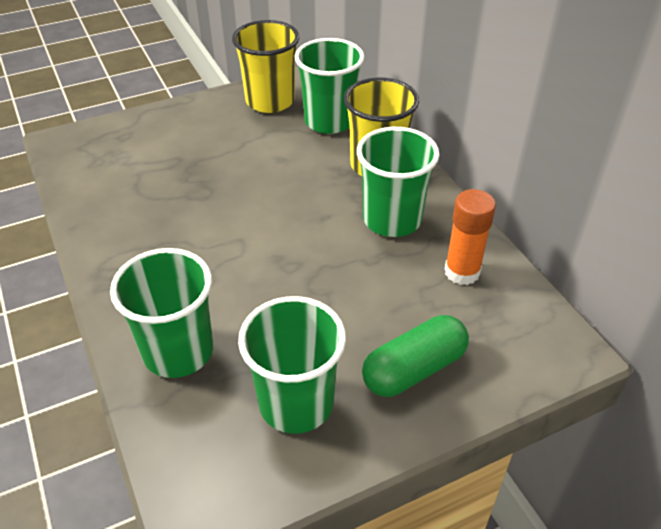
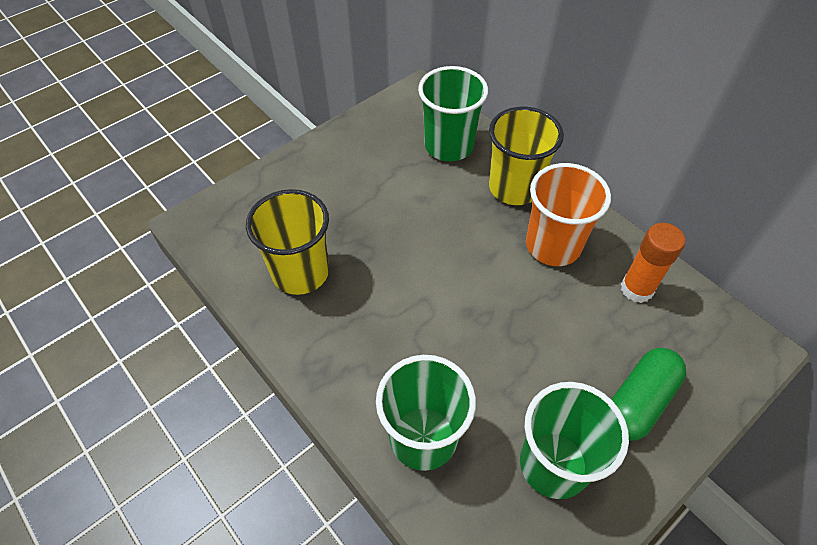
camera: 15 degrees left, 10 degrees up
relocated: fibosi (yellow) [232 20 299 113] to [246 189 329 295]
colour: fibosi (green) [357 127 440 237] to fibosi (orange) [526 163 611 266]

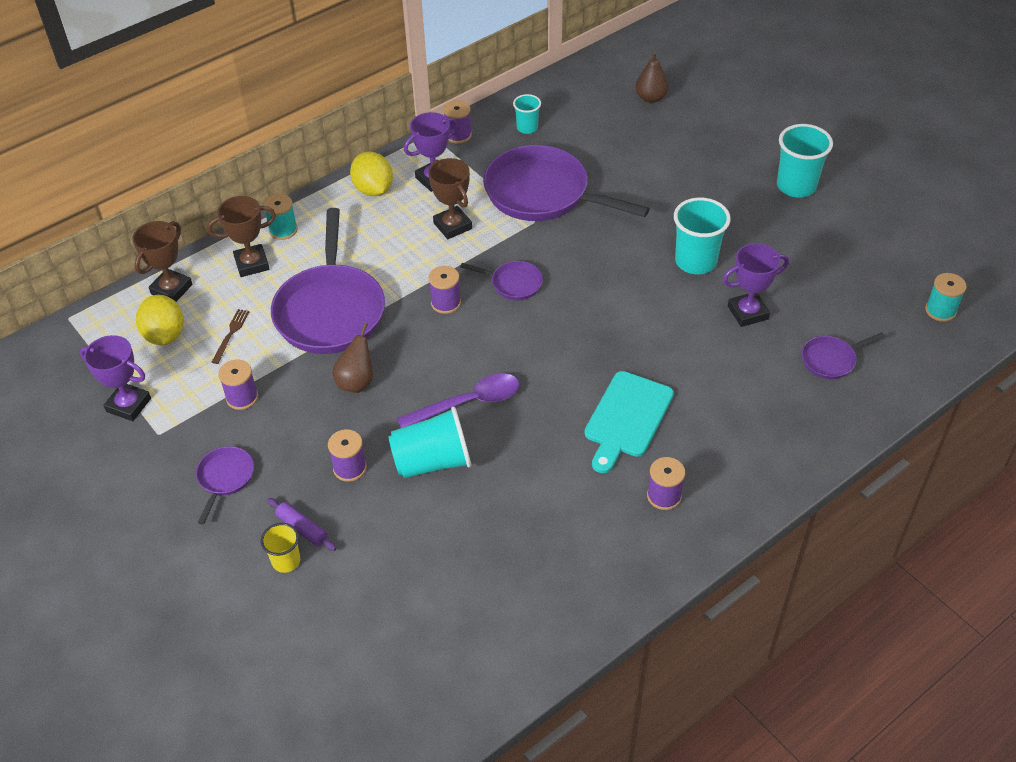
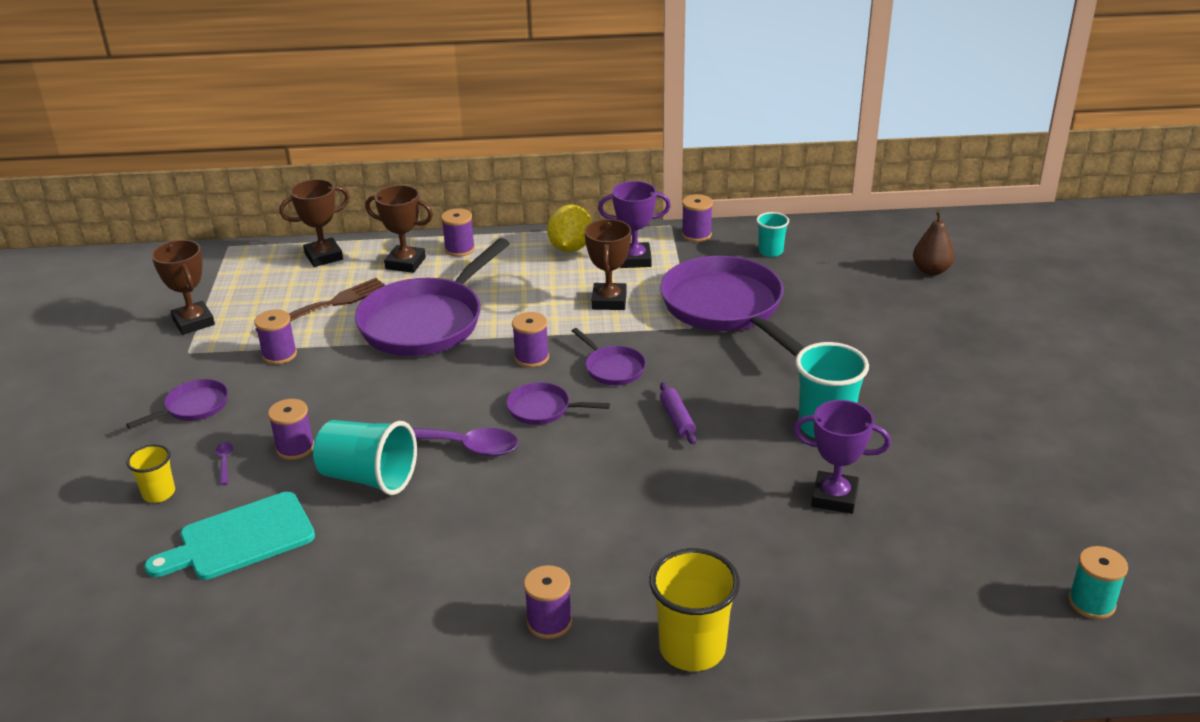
camera: 35 degrees right, 15 degrees down
missing: fibosi (turquoise) [777 124 833 198]; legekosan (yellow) [136 295 184 345]; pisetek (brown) [332 323 373 393]
appeared: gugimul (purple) [216 442 233 485]; fibosi (yellow) [649 548 740 671]
relocated: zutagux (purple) [802 332 885 379] to [506 382 610 425]; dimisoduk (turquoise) [584 371 674 473] to [145 492 315 580]; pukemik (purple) [267 498 336 551] to [660 382 696 444]
colour: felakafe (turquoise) [263 194 298 240] to felakafe (purple) [441 208 475 257]; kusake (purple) [80 335 151 421] to kusake (brown) [151 240 215 335]
size: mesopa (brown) [212 309 249 364] = [256 278 385 331] x1.80

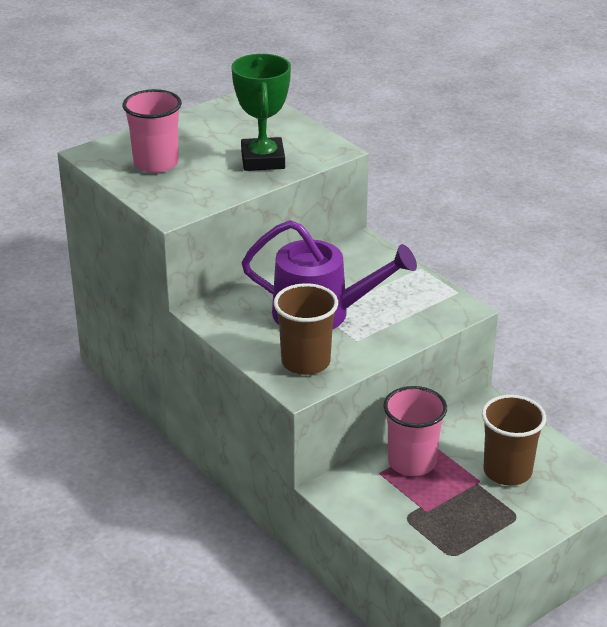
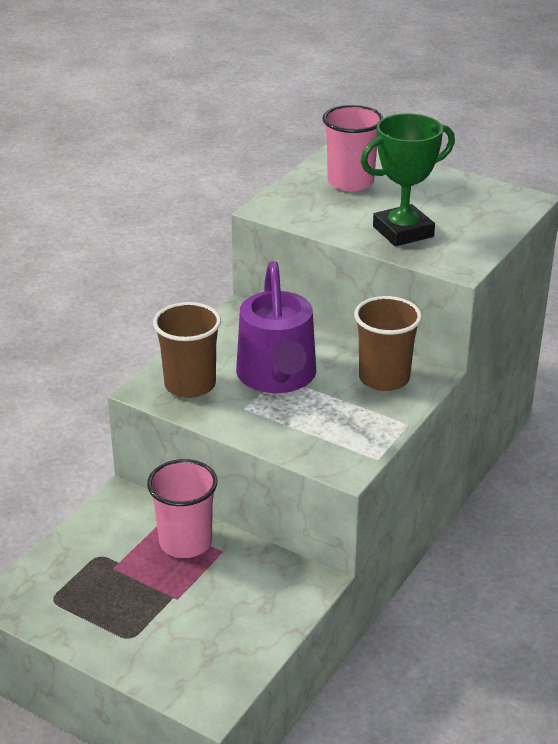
camera: 70 degrees right, 0 degrees up
relocated: fibosi (brown) [482 395 546 486] to [354 296 422 391]

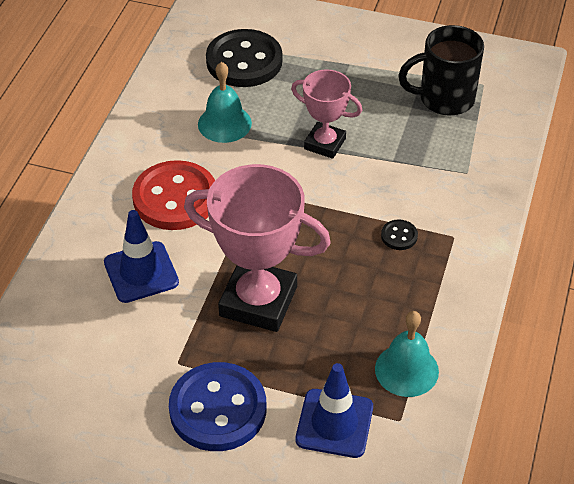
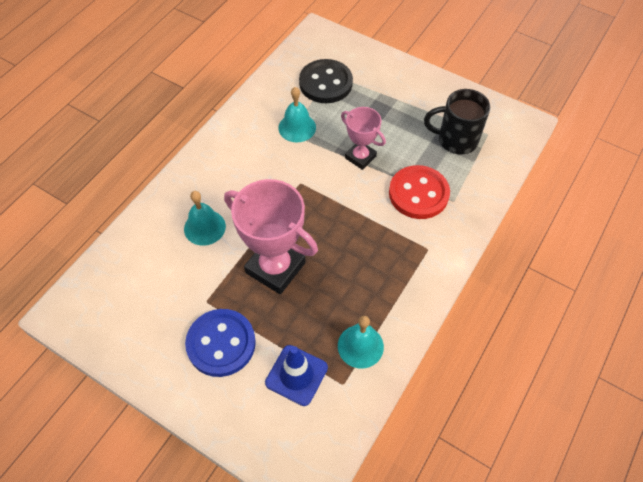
camera: 15 degrees right, 10 degrees up
missing: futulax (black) [381 220 418 250]
relocated: futulax (red) [132 160 215 230] to [389 165 450 219]
exchanged: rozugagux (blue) [104 210 179 303] to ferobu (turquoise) [184 191 226 246]

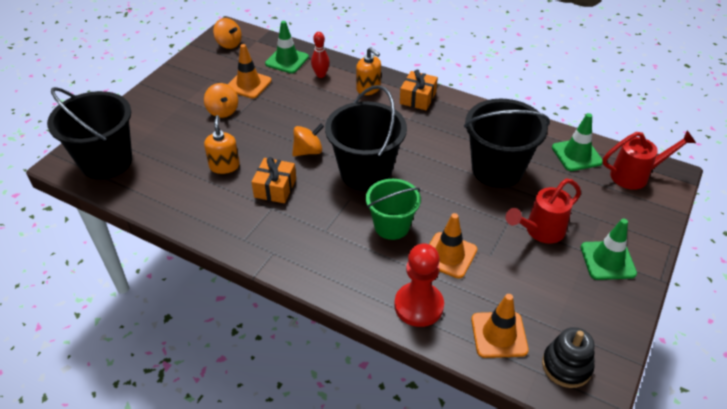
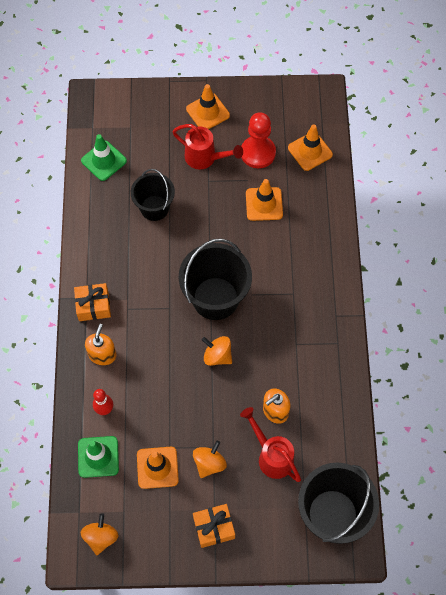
camera: 120 degrees left, 20 degrees up
missing: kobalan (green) [366 179 421 240]; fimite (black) [542 327 595 388]
relocated: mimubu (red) [602 130 696 190] to [240 407 301 482]; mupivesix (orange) [251 157 296 203] to [193 504 235 548]; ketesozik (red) [395 243 444 327] to [241 112 276 168]
colour: rozugagux (green) [581 218 637 280] to rozugagux (orange) [186 84 230 129]
size: kobalan (black) [464 99 550 188] = [131 169 175 221] x0.64

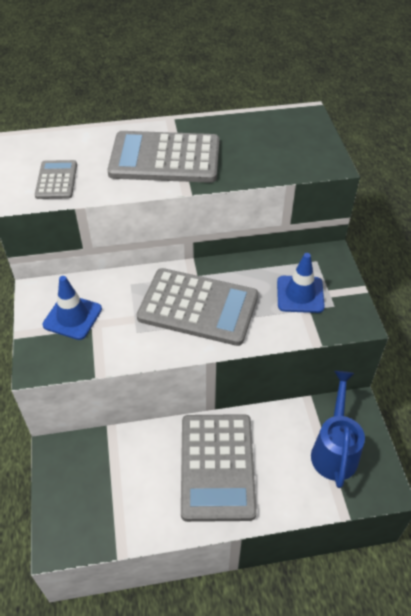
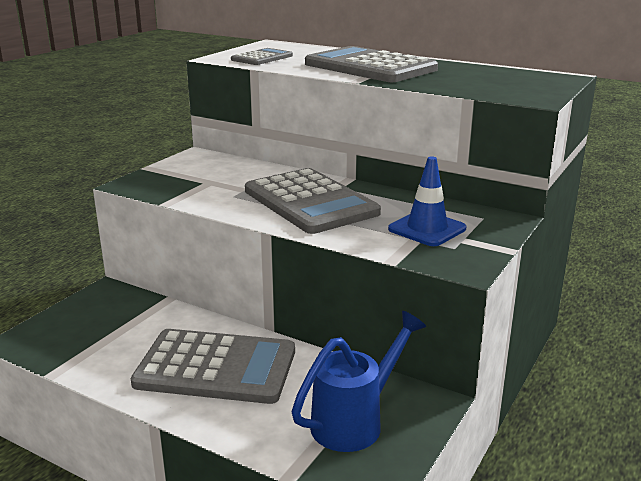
camera: 40 degrees right, 25 degrees down
missing: rozugagux (blue) [43 276 102 340]
spun: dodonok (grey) [181 414 257 522] = [131 329 295 404] 120 degrees counterclockwise

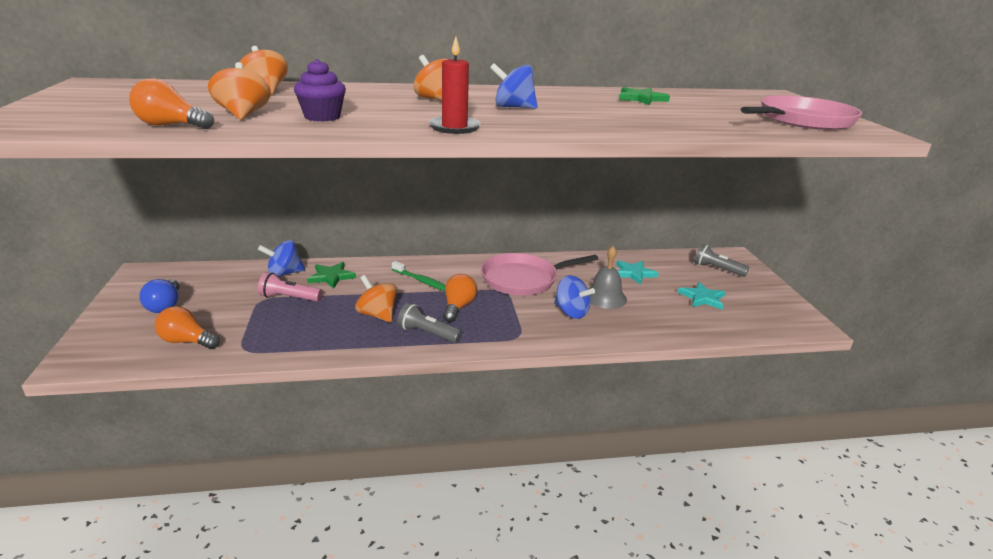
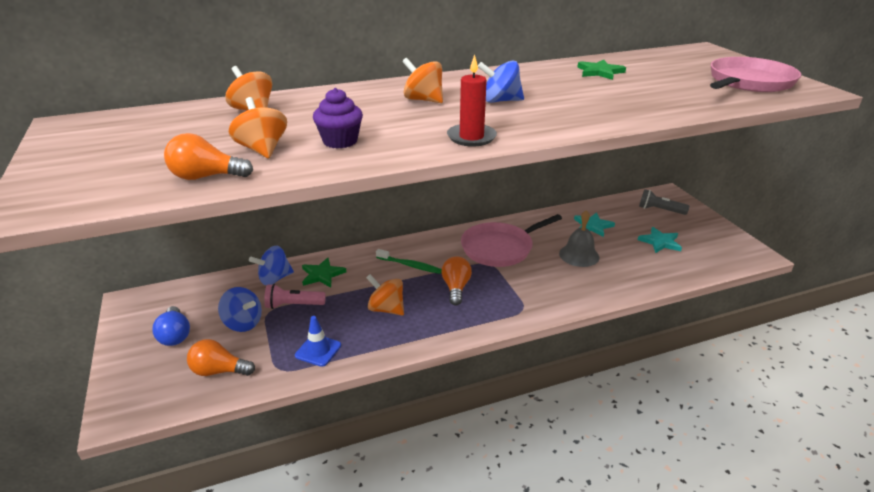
camera: 10 degrees left, 5 degrees up
missing: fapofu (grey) [397 303 462 343]
appeared: rozugagux (blue) [295 316 341 367]
relocated: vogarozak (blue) [554 275 595 319] to [218 287 262 332]

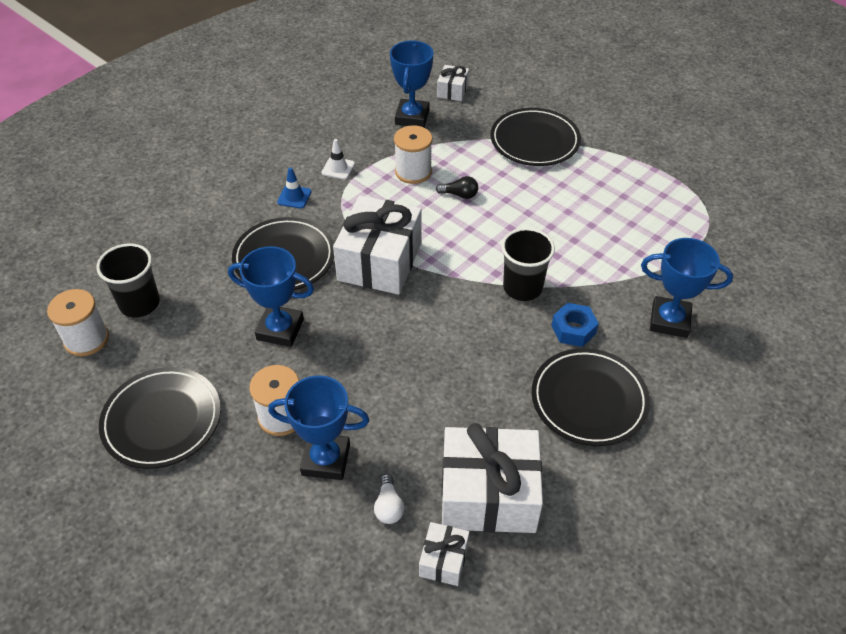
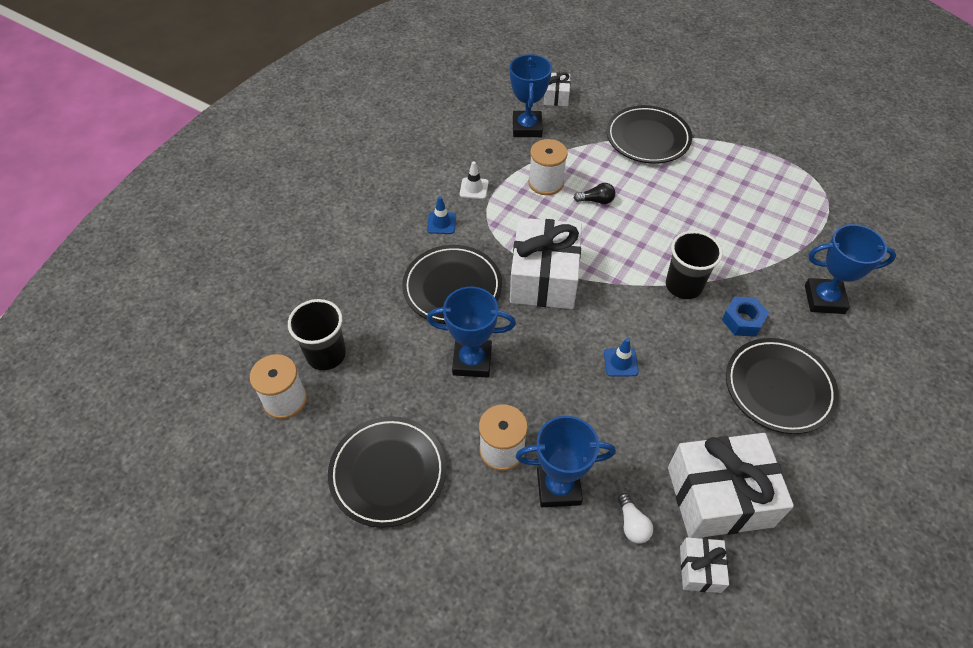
camera: 10 degrees left, 5 degrees up
appeared: rozugagux (blue) [604 338 639 377]

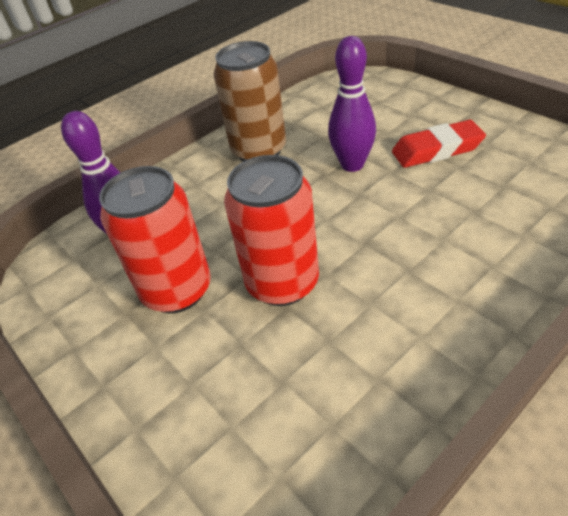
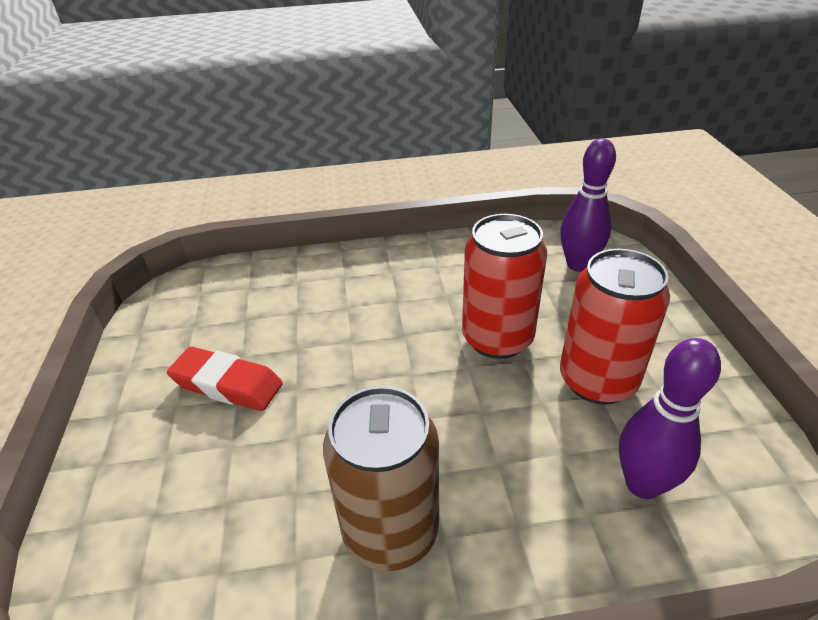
camera: 150 degrees left, 5 degrees down
relocated: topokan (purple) [328 36 376 172] to [560 138 616 272]

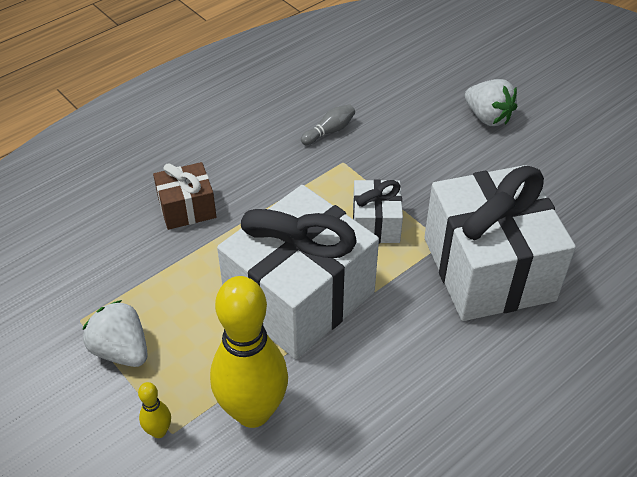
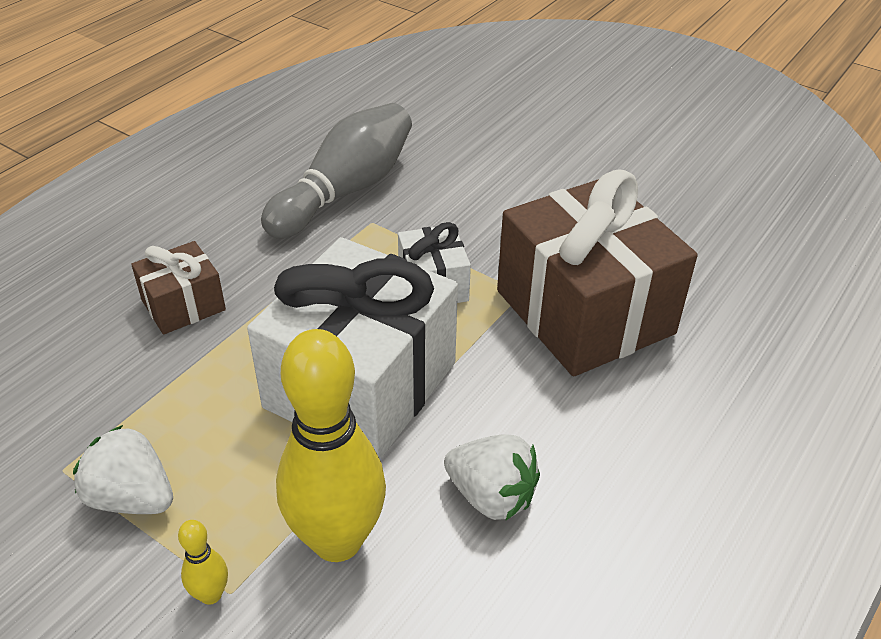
camera: 15 degrees left, 5 degrees down
relocated: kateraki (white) [465 79 517 126] to [444 435 540 520]
colour: mupivesix (white) [424 165 576 321] to mupivesix (brown) [497 169 698 376]
size: topokan (grey) [301 104 355 145] = [261 103 412 239] x2.44

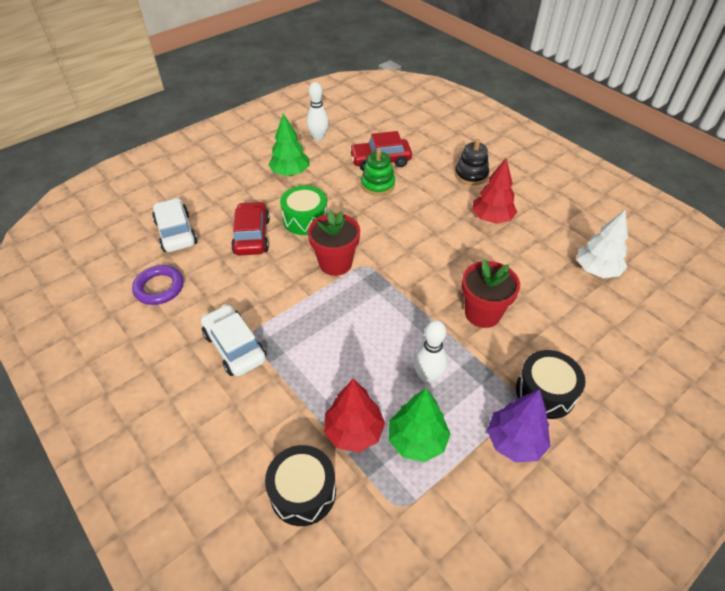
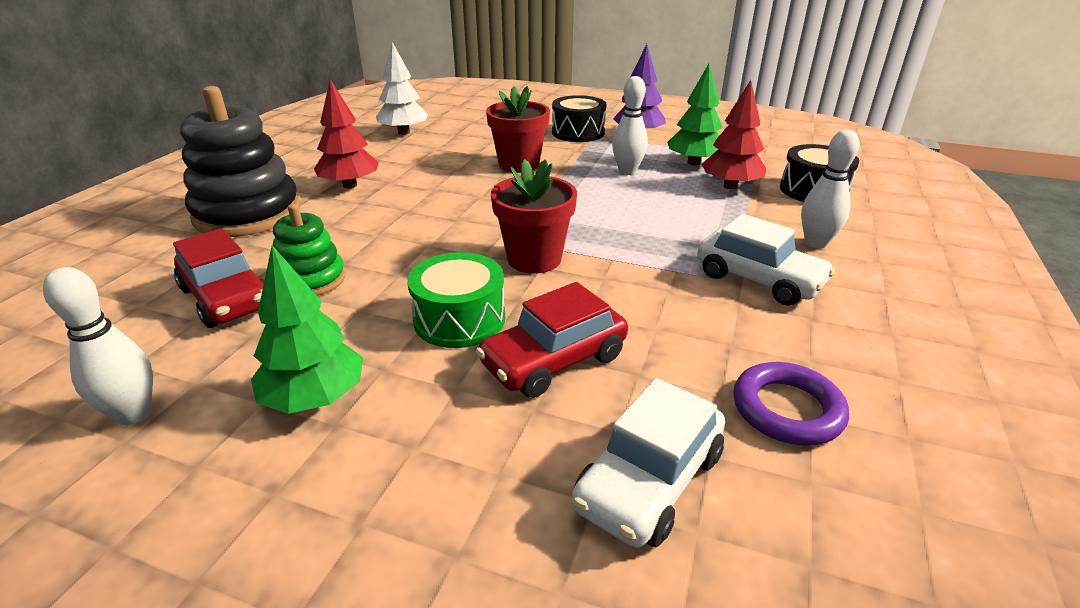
camera: 120 degrees left, 15 degrees down
appeared: topokan (white) [801 130 860 248]
spun: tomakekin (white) [201 304 266 376] = [697 214 835 306] 75 degrees counterclockwise
size: fimite (black) [455 139 489 185] = [180 86 300 237] x1.81

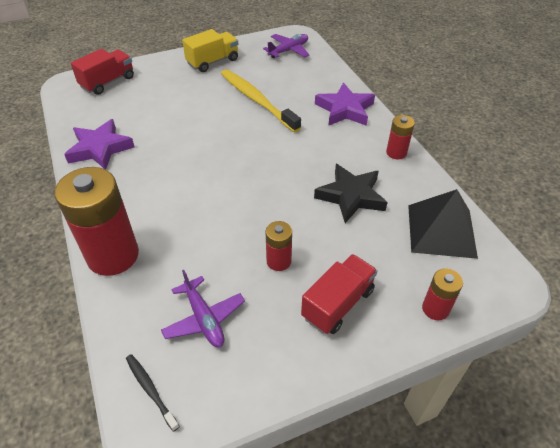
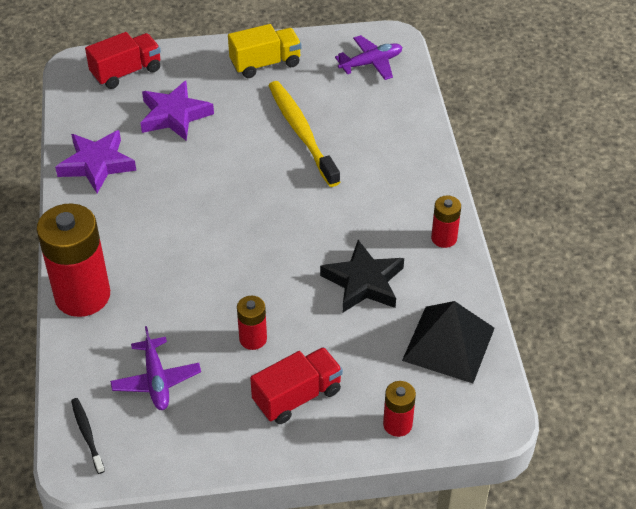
camera: 15 degrees right, 0 degrees up
relocated: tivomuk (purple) [315 83 375 126] to [141 81 214 141]

